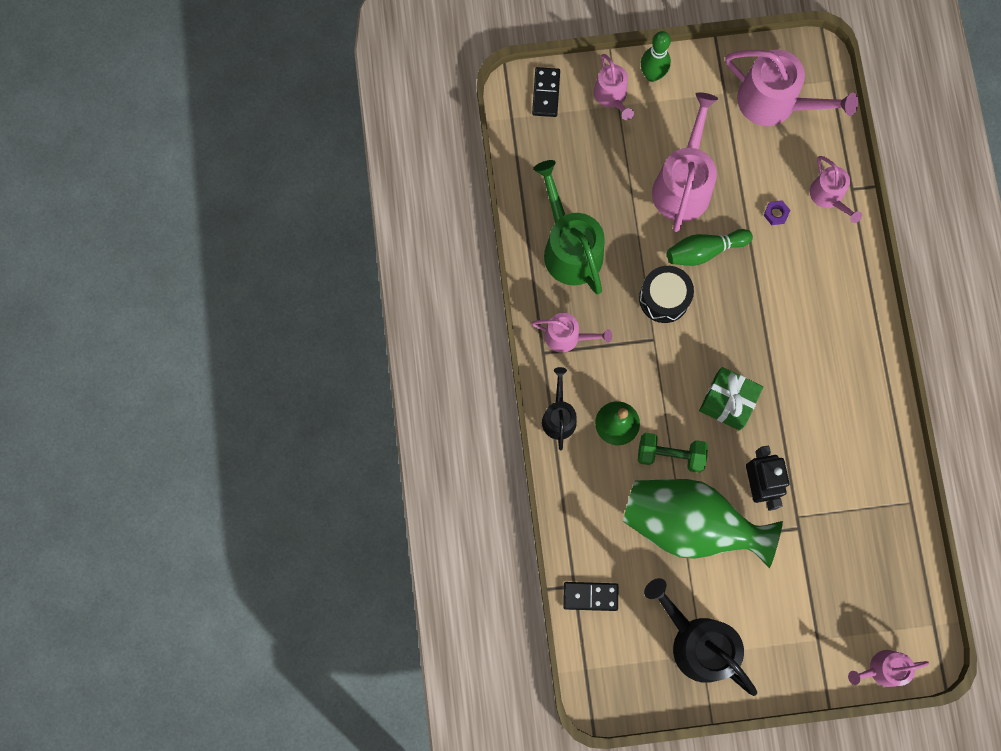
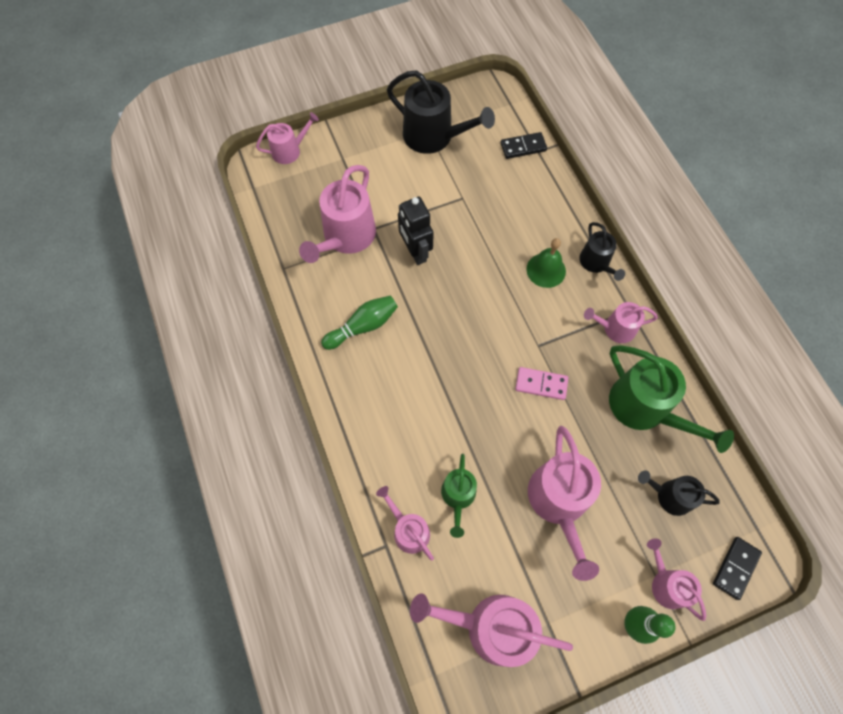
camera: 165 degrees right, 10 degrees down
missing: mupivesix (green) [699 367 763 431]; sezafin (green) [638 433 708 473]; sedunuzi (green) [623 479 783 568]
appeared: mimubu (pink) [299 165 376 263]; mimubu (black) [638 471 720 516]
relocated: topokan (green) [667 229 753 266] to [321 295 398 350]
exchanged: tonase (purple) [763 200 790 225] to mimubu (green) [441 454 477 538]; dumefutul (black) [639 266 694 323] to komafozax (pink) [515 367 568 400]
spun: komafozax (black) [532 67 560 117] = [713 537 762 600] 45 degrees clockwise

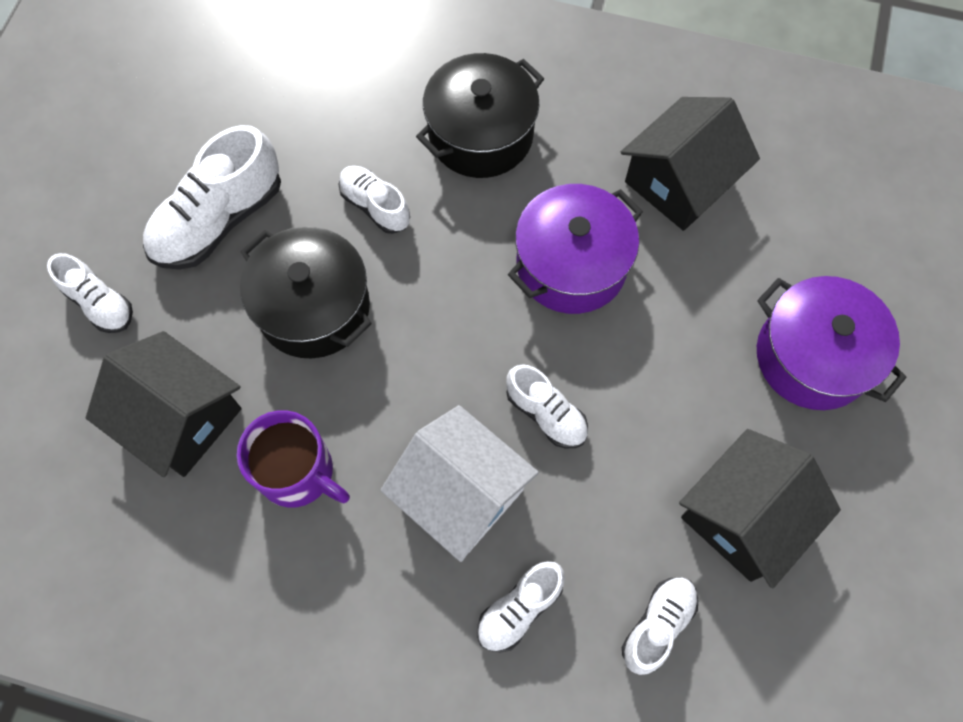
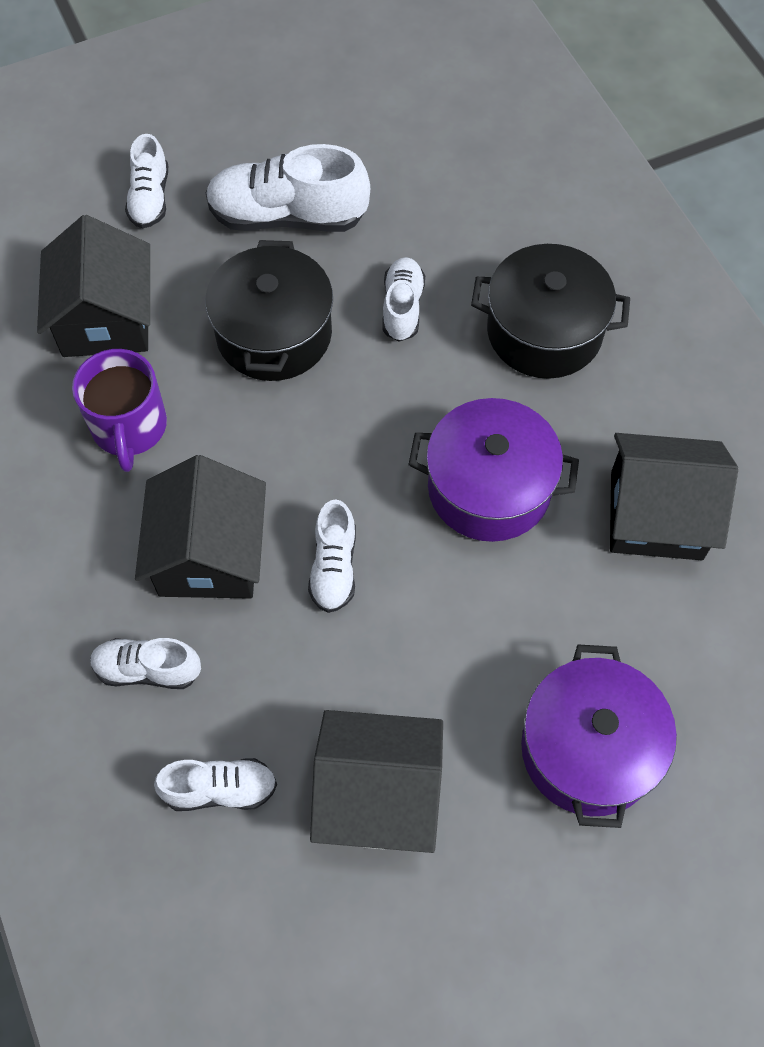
camera: 50 degrees right, 5 degrees down
colour: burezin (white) [380 405 539 562] to burezin (black) [135 455 266 599]

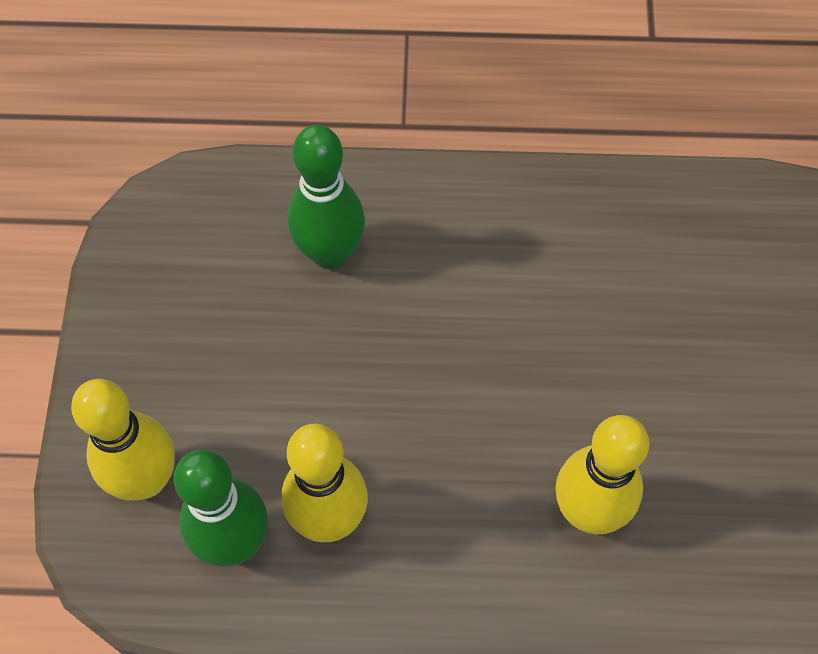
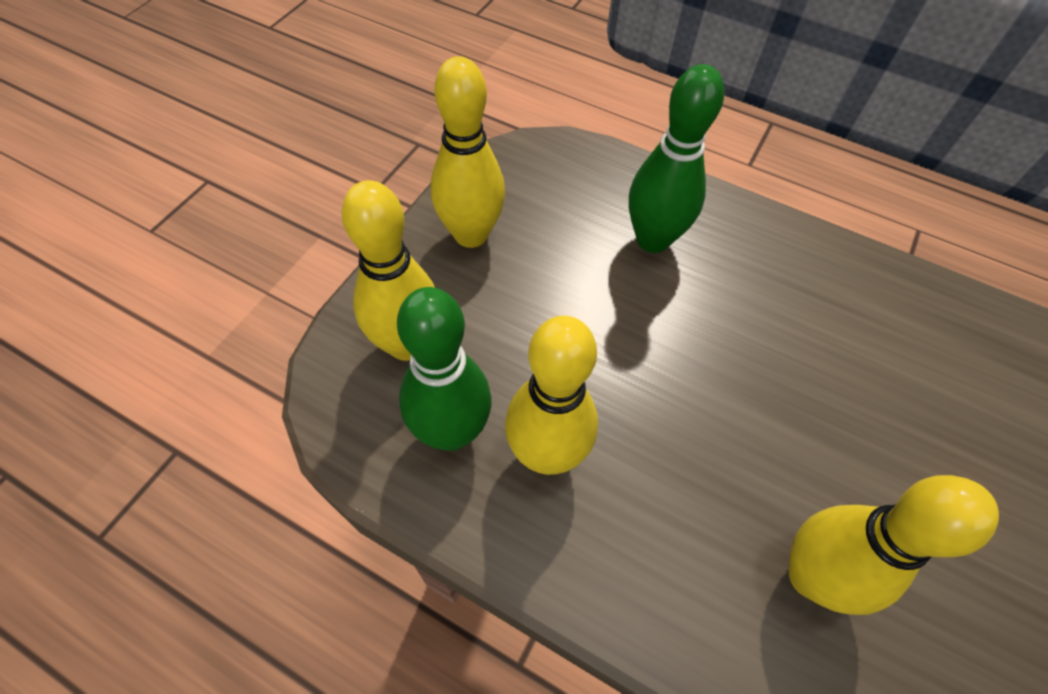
camera: 25 degrees right, 5 degrees down
appeared: topokan (yellow) [431 56 505 248]

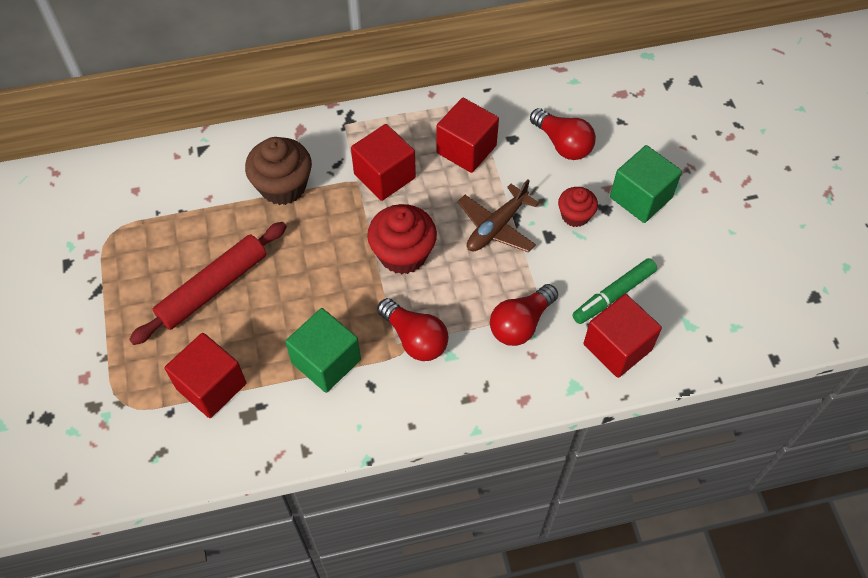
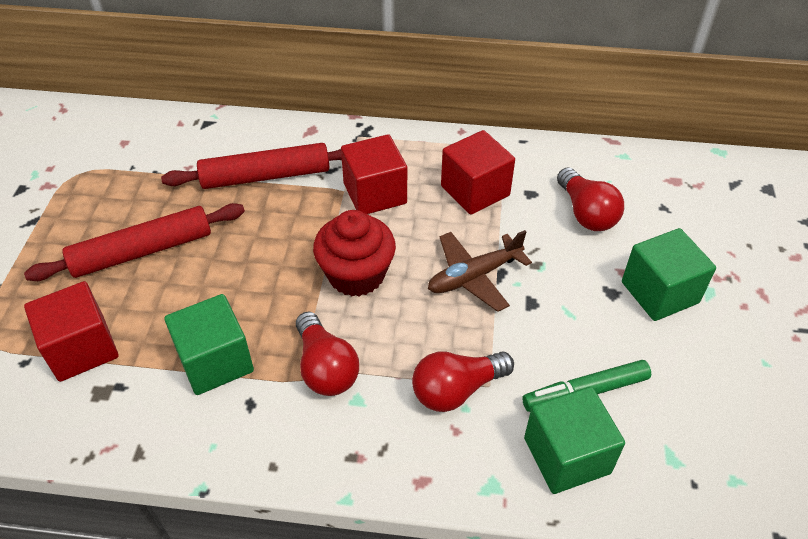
camera: 20 degrees right, 10 degrees down
missing: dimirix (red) [558 187 598 227]
exchanged: dimirix (brown) [245 137 312 205] to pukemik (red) [161 143 342 189]
colour: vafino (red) [584 294 662 378] to vafino (green) [524 386 625 494]

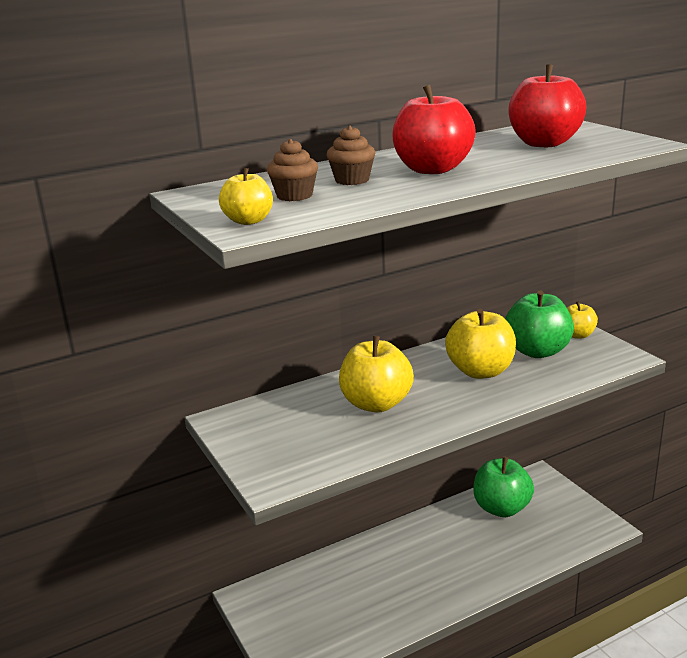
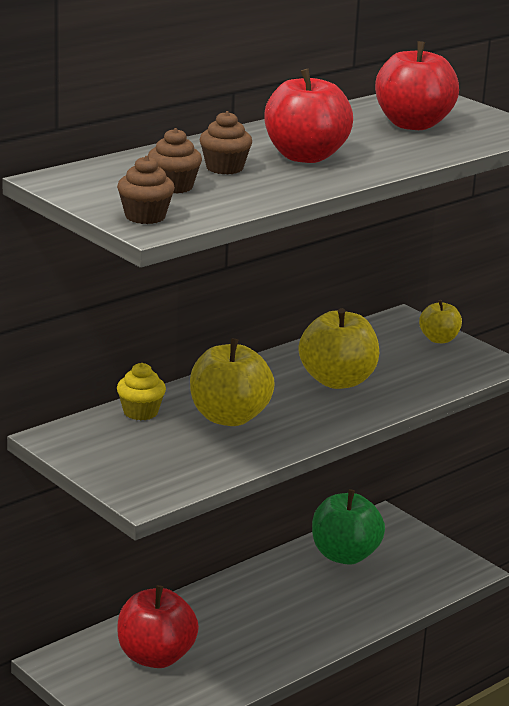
camera: 15 degrees left, 0 degrees up
missing: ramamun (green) [505 290 574 358]
appeared: dimirix (yellow) [117 363 166 420]; ramamun (red) [118 585 199 668]
exchanged: ramamun (yellow) [219 168 273 225] to dimirix (brown) [117 156 175 224]

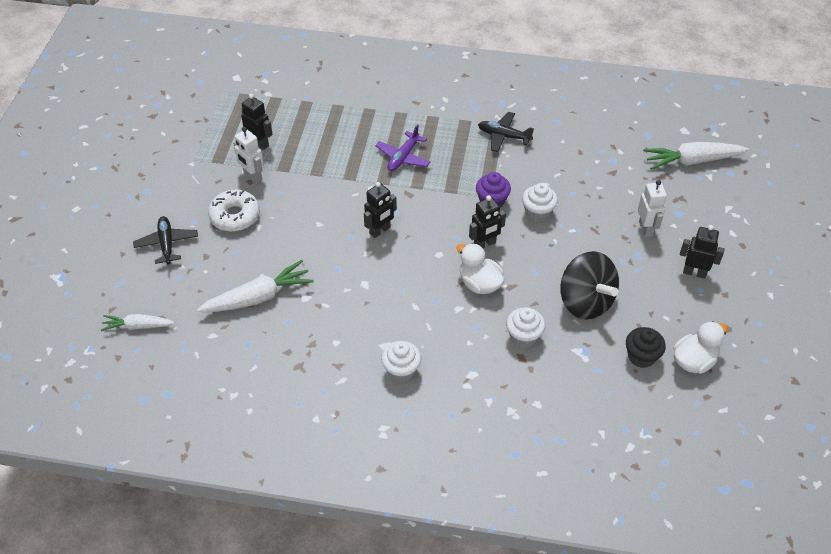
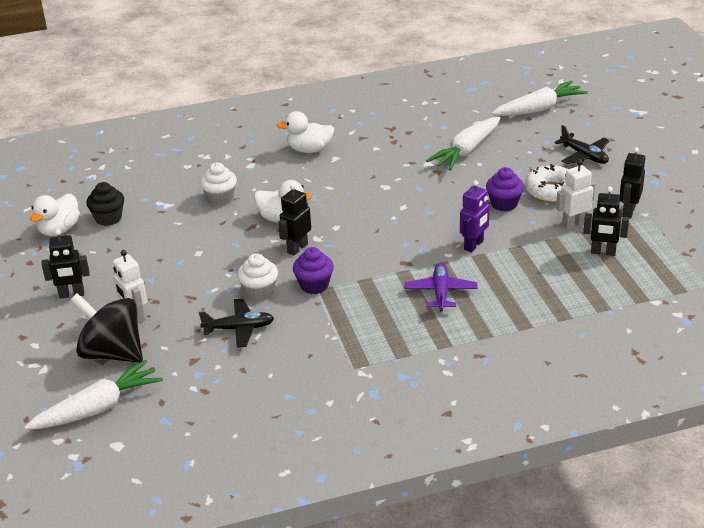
camera: 155 degrees right, 15 degrees down
appeared: dimirix (purple) [486 167 524 212]; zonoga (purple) [460 180 490 252]
relocated: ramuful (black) [478 112 534 152] to [199 298 274 348]; zonoga (black) [364 182 397 238] to [620 147 645 218]; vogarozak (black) [560 251 619 320] to [71 293 143 363]
exchanged: dimirix (white) [381 341 421 382] to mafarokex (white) [277 111 334 153]
spun: zonoga (white) [233 127 264 183] = [556 160 595 229] 45 degrees counterclockwise
size: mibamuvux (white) [101 314 175 331] = [491 81 588 116] x1.65

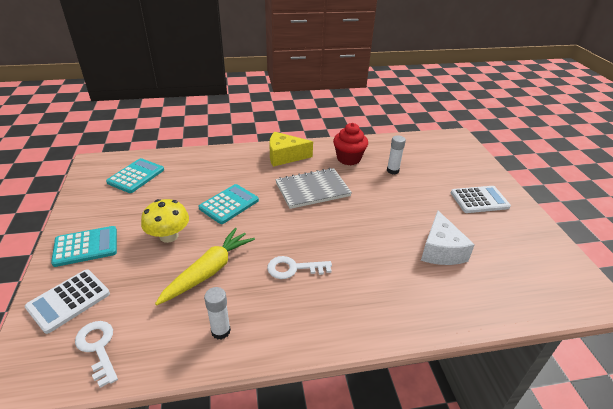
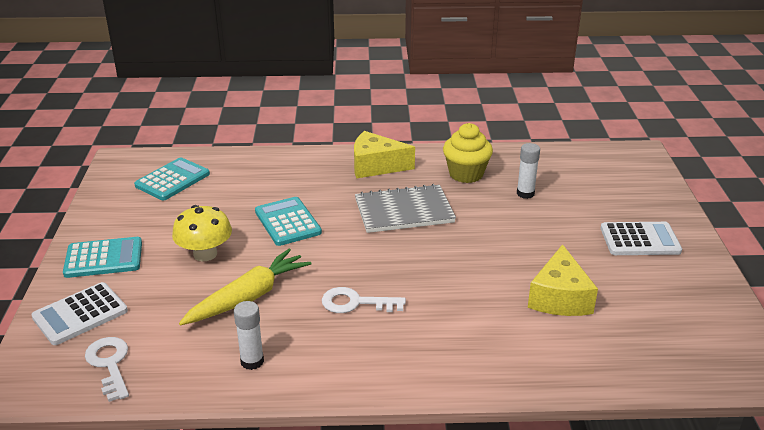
camera: 10 degrees right, 5 degrees down
colour: dimirix (red) [333 123 368 165] to dimirix (yellow) [443 123 493 183]; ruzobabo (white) [421 211 475 265] to ruzobabo (yellow) [528 244 598 316]
spun: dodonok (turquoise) [199 184 259 224] = [255 197 322 246] 75 degrees counterclockwise

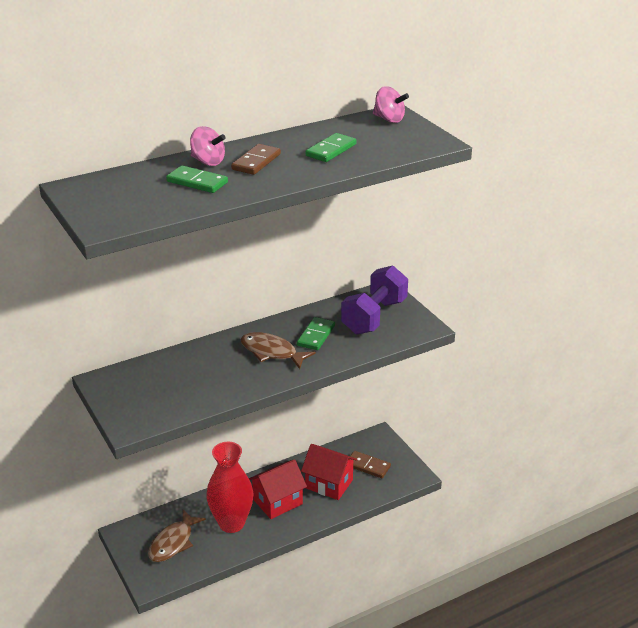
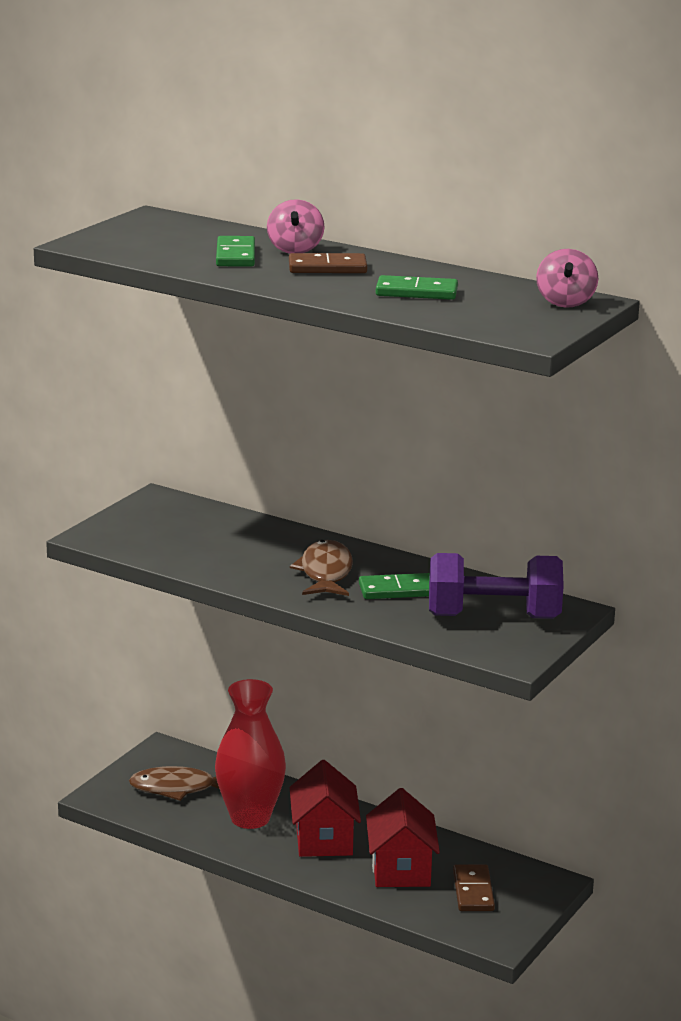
camera: 60 degrees right, 10 degrees down
spun: burezin (red) [249 459 307 519] = [290 760 361 857] 60 degrees clockwise

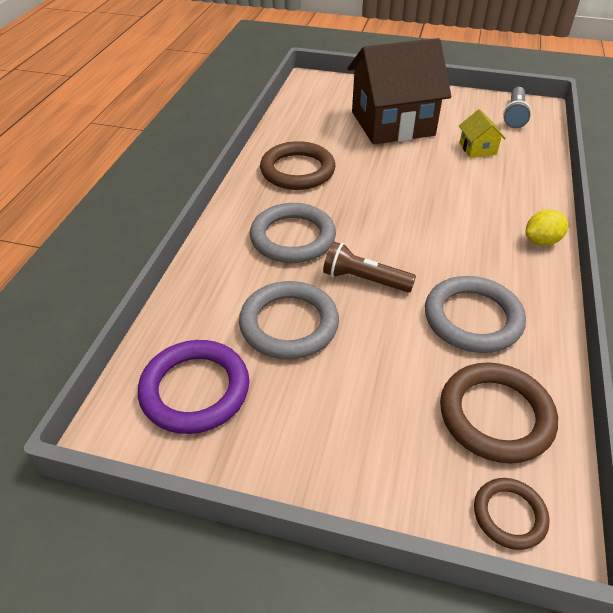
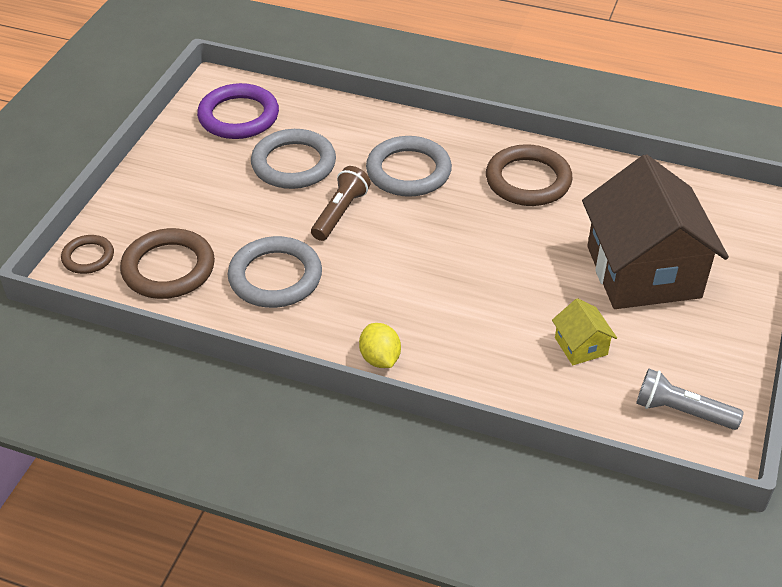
camera: 95 degrees right, 0 degrees up
spun: burezin (yellow) [459 109 506 158] = [552 298 617 365] 75 degrees clockwise

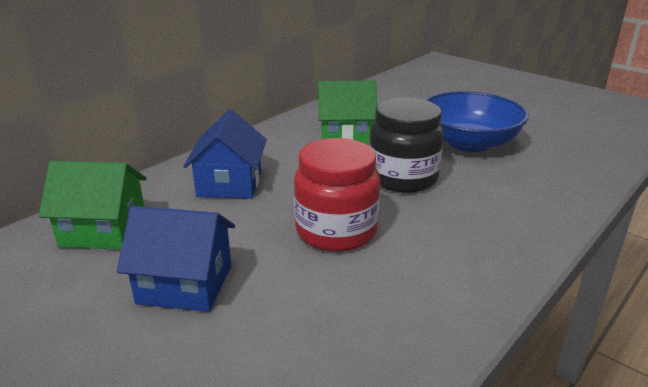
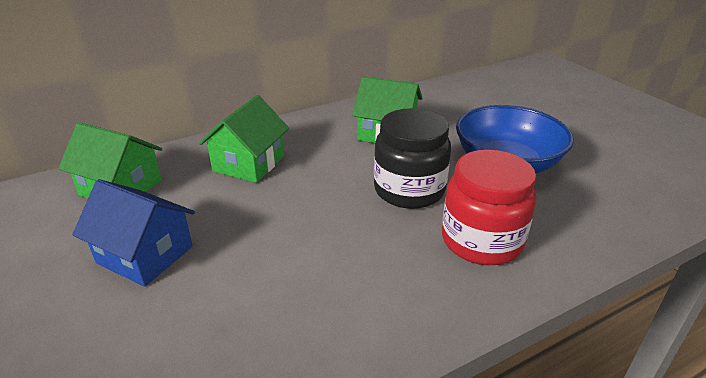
camera: 20 degrees right, 5 degrees up
relocated: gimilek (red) [294 138 380 252] to [442 150 536 265]
colour: burezin (blue) [183 109 267 199] to burezin (green) [199 95 289 183]

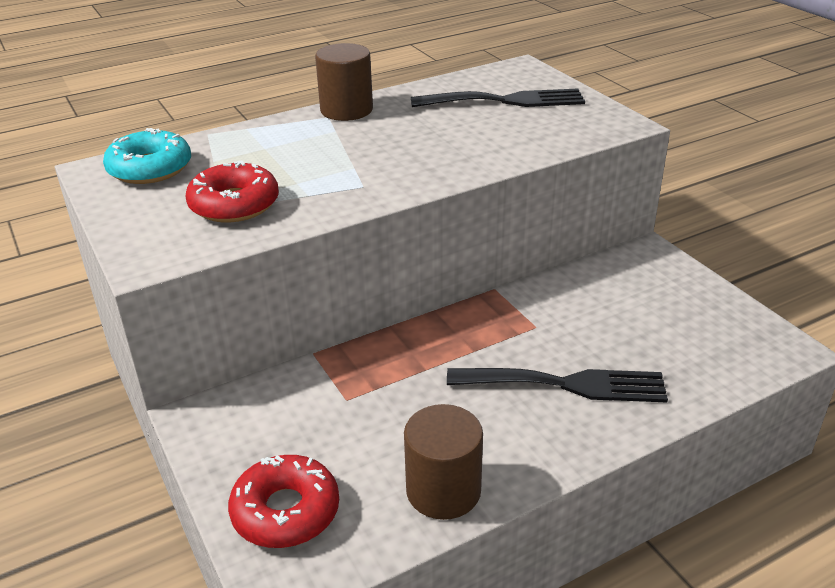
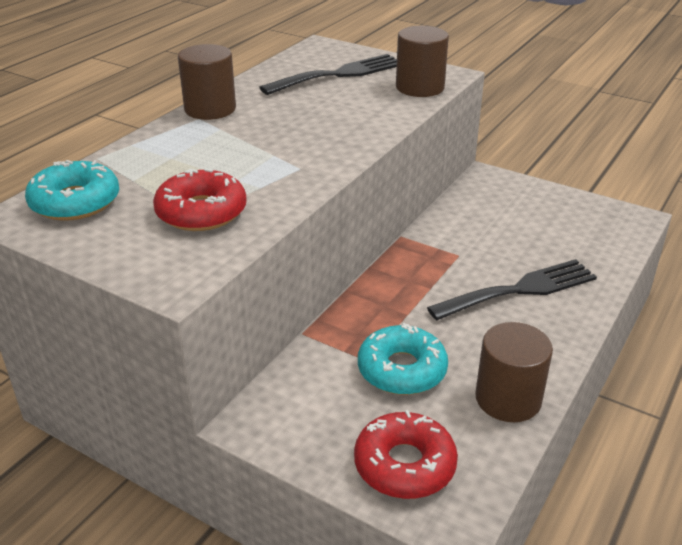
camera: 30 degrees left, 0 degrees up
appeared: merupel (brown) [396 26 449 97]; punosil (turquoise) [358 323 448 395]

